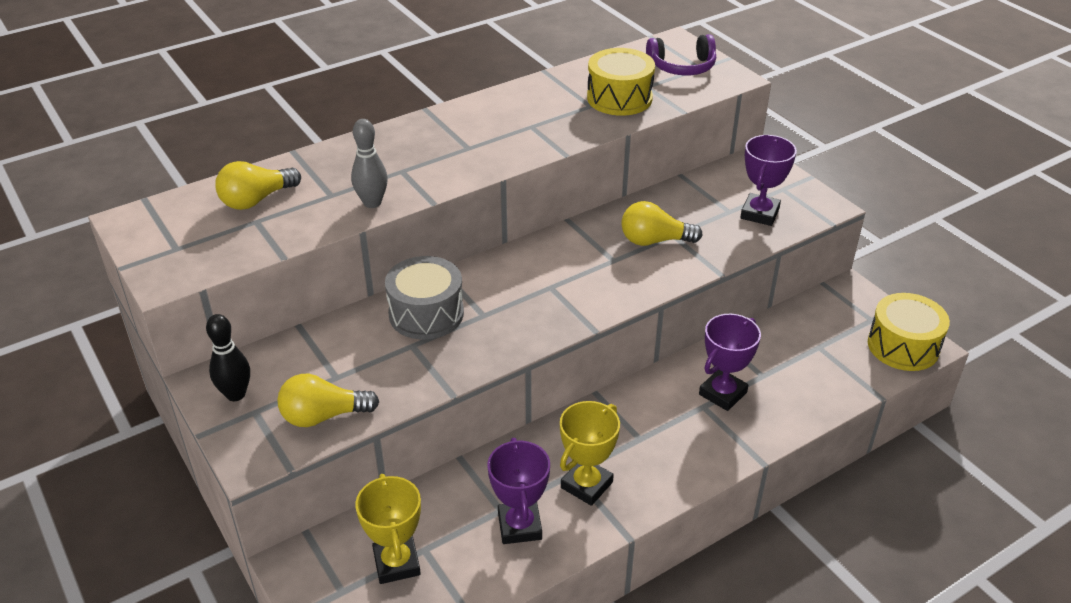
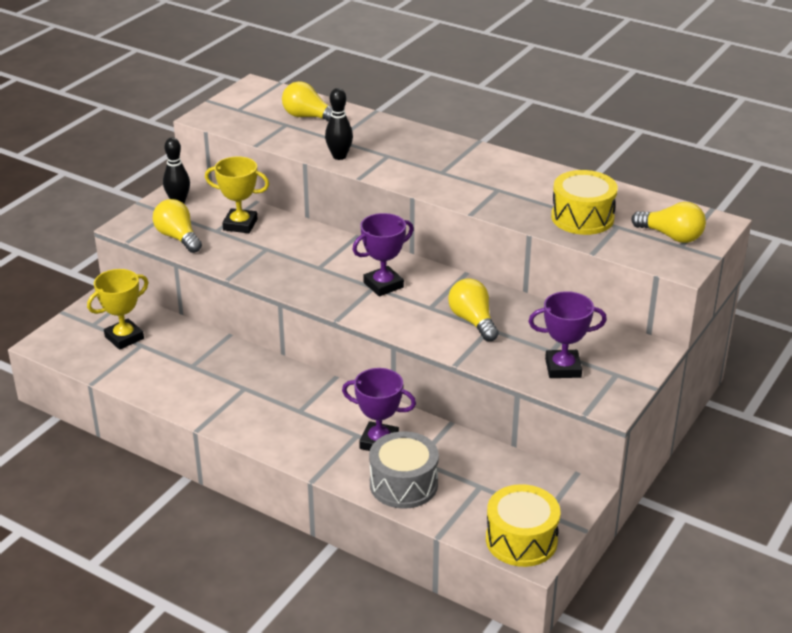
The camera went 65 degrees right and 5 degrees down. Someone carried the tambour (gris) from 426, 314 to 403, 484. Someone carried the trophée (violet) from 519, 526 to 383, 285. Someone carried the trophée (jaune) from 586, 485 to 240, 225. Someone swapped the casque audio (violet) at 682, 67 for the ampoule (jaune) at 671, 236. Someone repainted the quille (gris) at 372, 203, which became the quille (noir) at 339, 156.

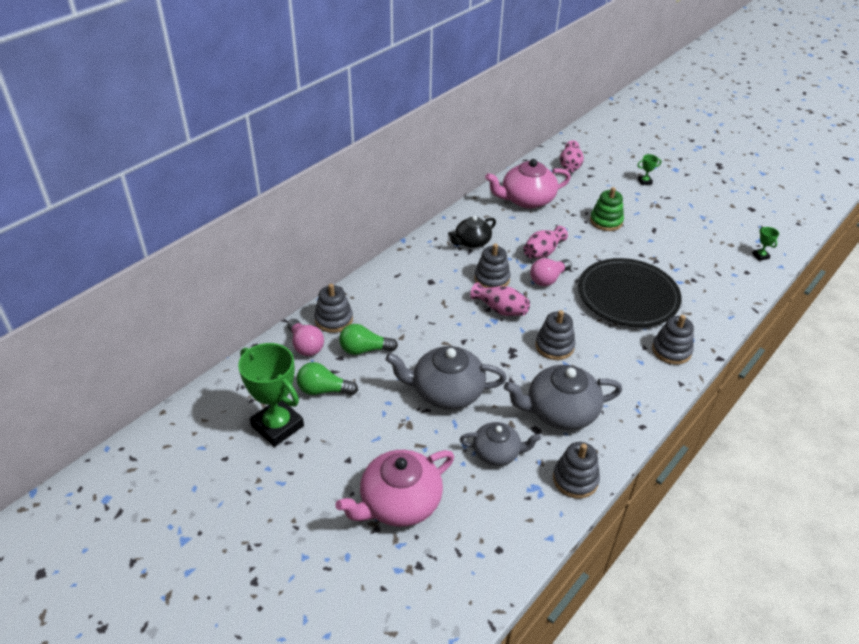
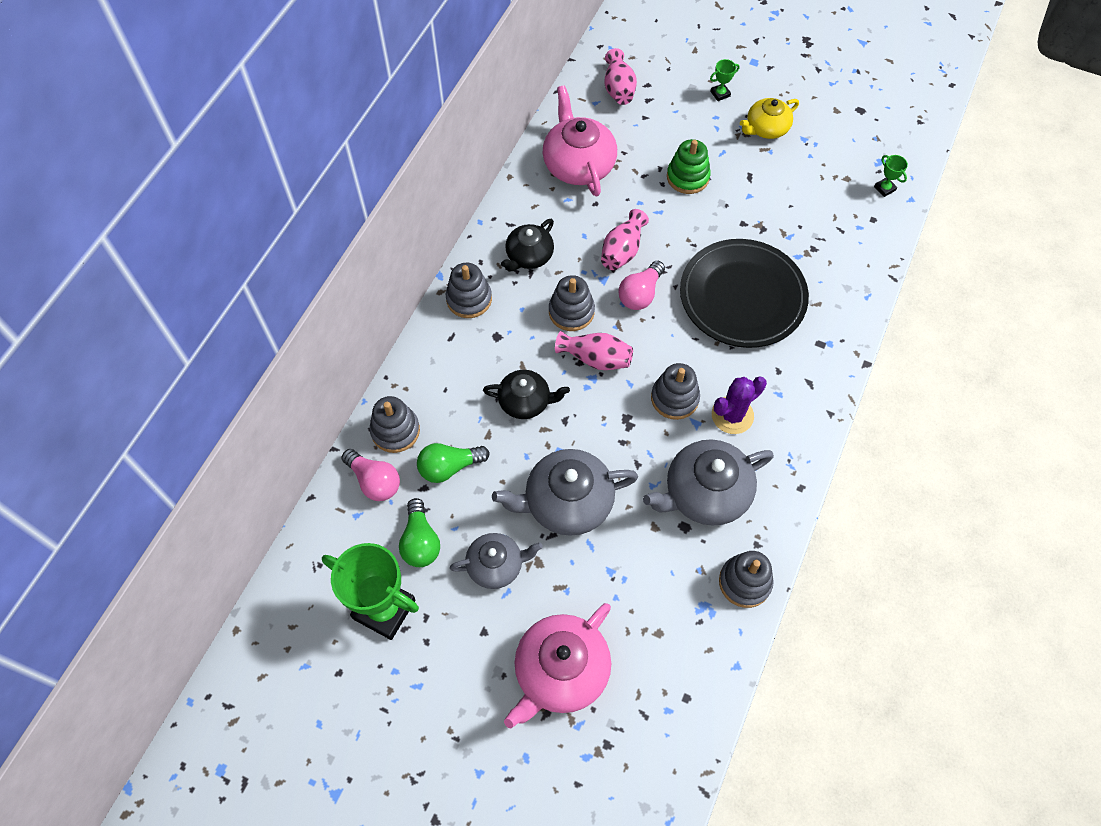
The camera went 15 degrees left and 20 degrees up. Someone put down the théière (noir) at 525, 401. Someone put down the cactus (violet) at 732, 415. Someone put down the théière (jaune) at 766, 128. Someone carried the théière (gris) from 497, 452 to 496, 565. Someone carried the jouet à empiler (gris) from 671, 350 to 469, 299. Someone rotated the ampoule (vert) at 323, 390 by 90 degrees counterclockwise. Someone rotated the théière (rose) at 526, 200 by 105 degrees clockwise.

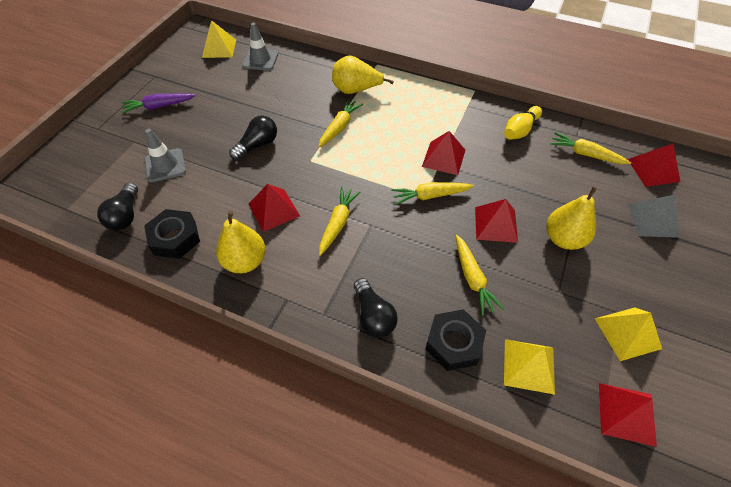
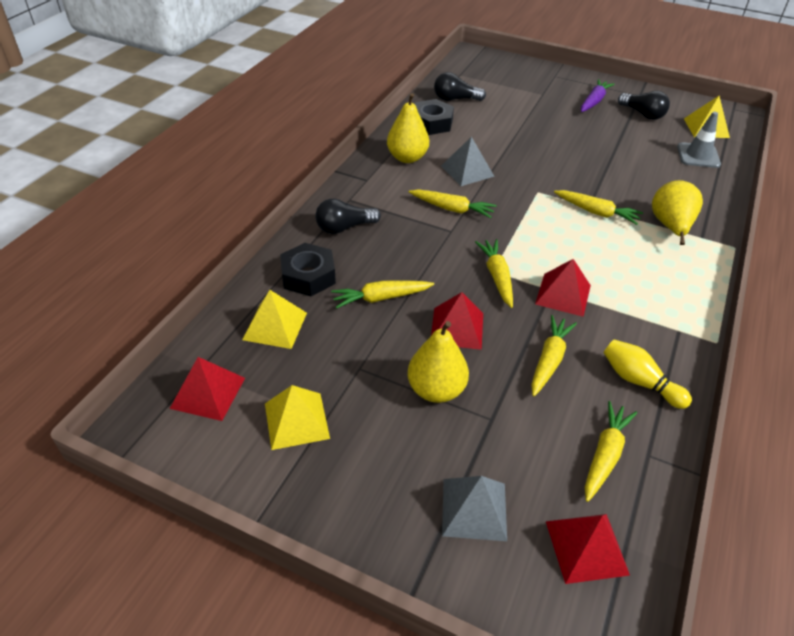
The camera went 90 degrees right and 10 degrees down. Someone took away the cône de chantier (gris) at 165, 165. Someone put down the carotte (jaune) at 549, 360. Someone carried the ampoule (noir) from 257, 145 to 642, 114. Someone repainted the pyramide (rouge) at 273, 210, which became the pyramide (gris) at 467, 171. Someone rotated the carotte (violet) at 158, 106 by 45 degrees clockwise.

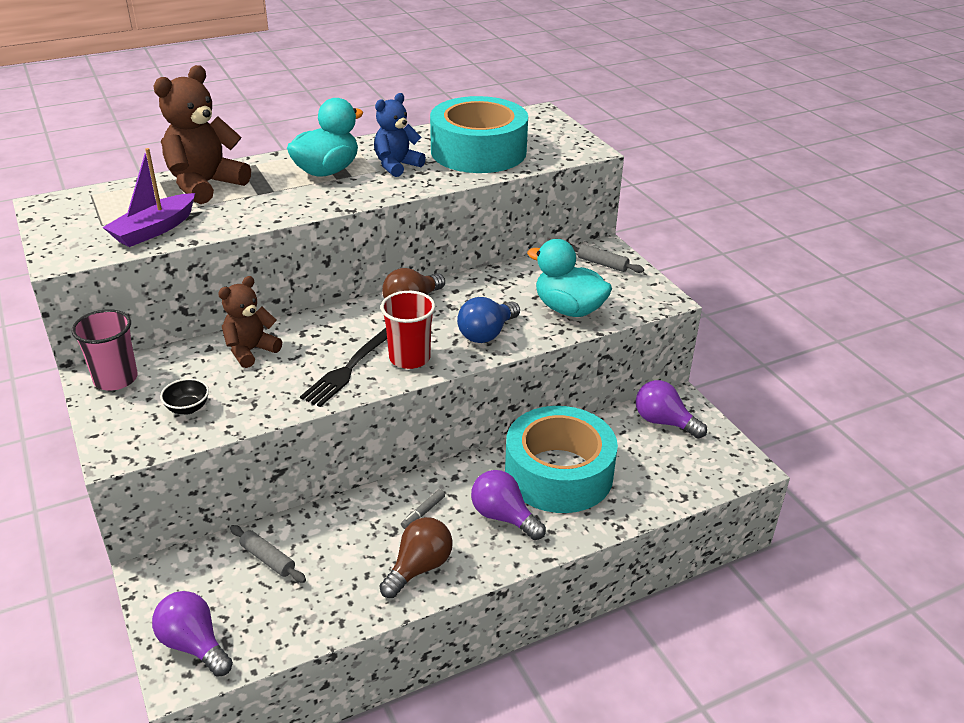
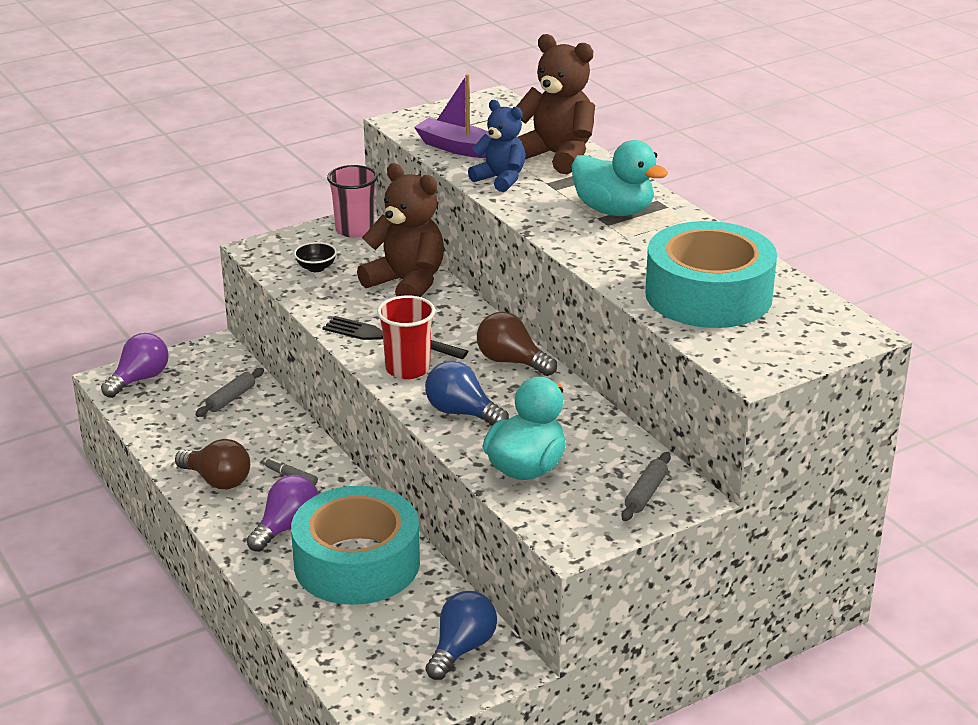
The camera went 85 degrees right and 5 degrees down. Someone carried the ours en peluche (bleu) from 397, 166 to 500, 179. Someone repainted the ampoule (violet) at 664, 422, which became the ampoule (bleu) at 462, 649. Someone scaled the ours en peluche (marron) at 250, 351 by 1.55.

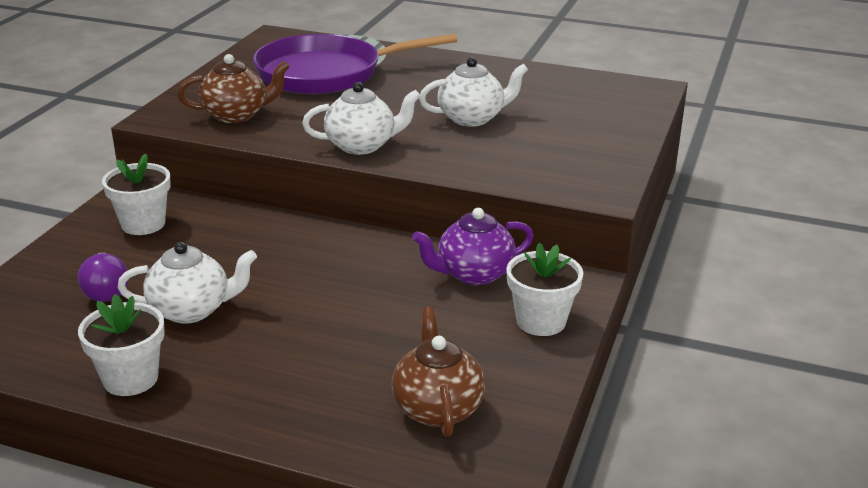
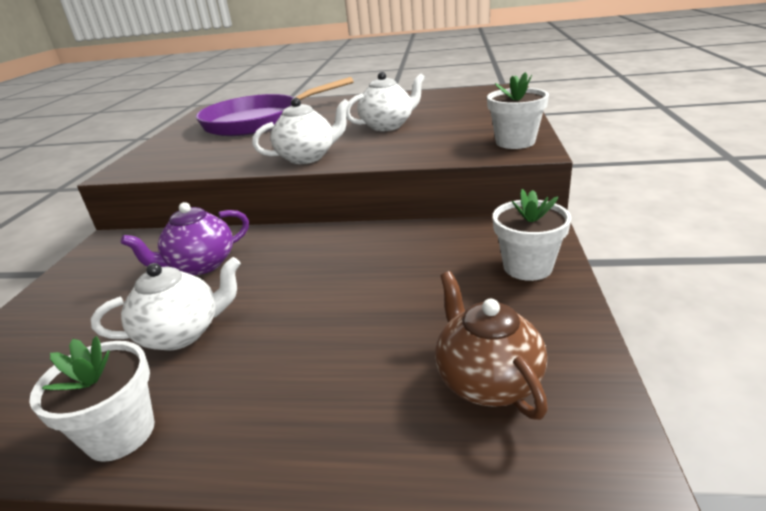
The camera went 10 degrees left and 0 degrees up. Someone took away the ampoule (violet) at 106, 291. Someone took away the théière (marron) at 236, 115. Someone carried the pot de fleurs (blanc) from 143, 224 to 515, 142. Someone carried the théière (violet) from 473, 274 to 200, 265.

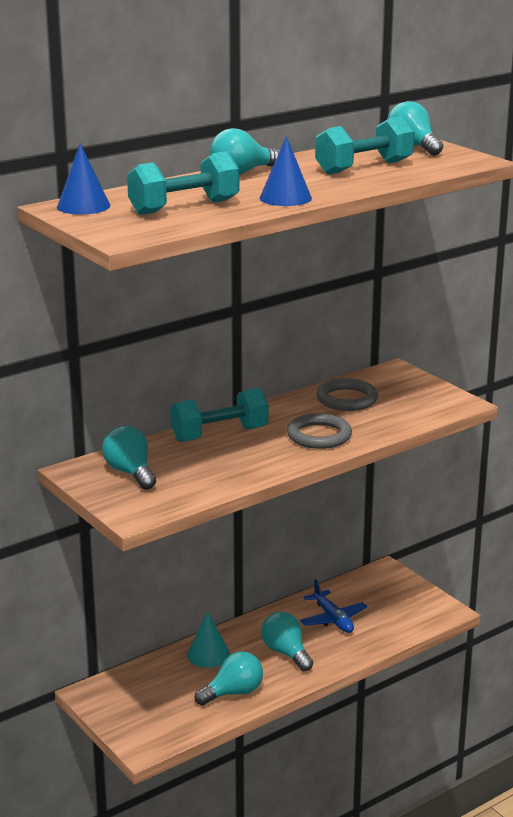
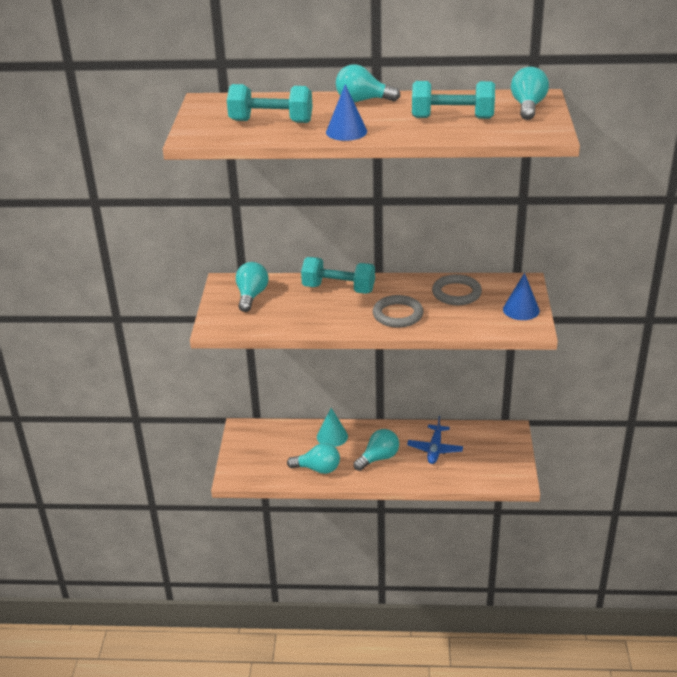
The camera went 40 degrees right and 10 degrees up. Someone carried the cône (bleu) from 83, 206 to 521, 310. Someone rotated the ampoule (turquoise) at 286, 653 by 45 degrees clockwise.

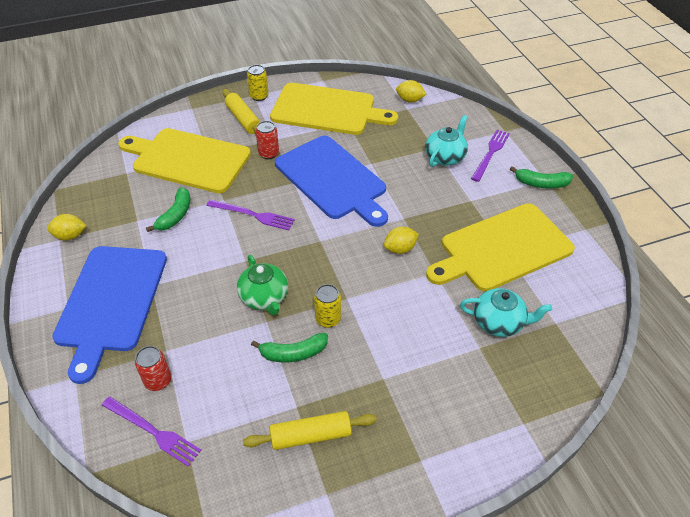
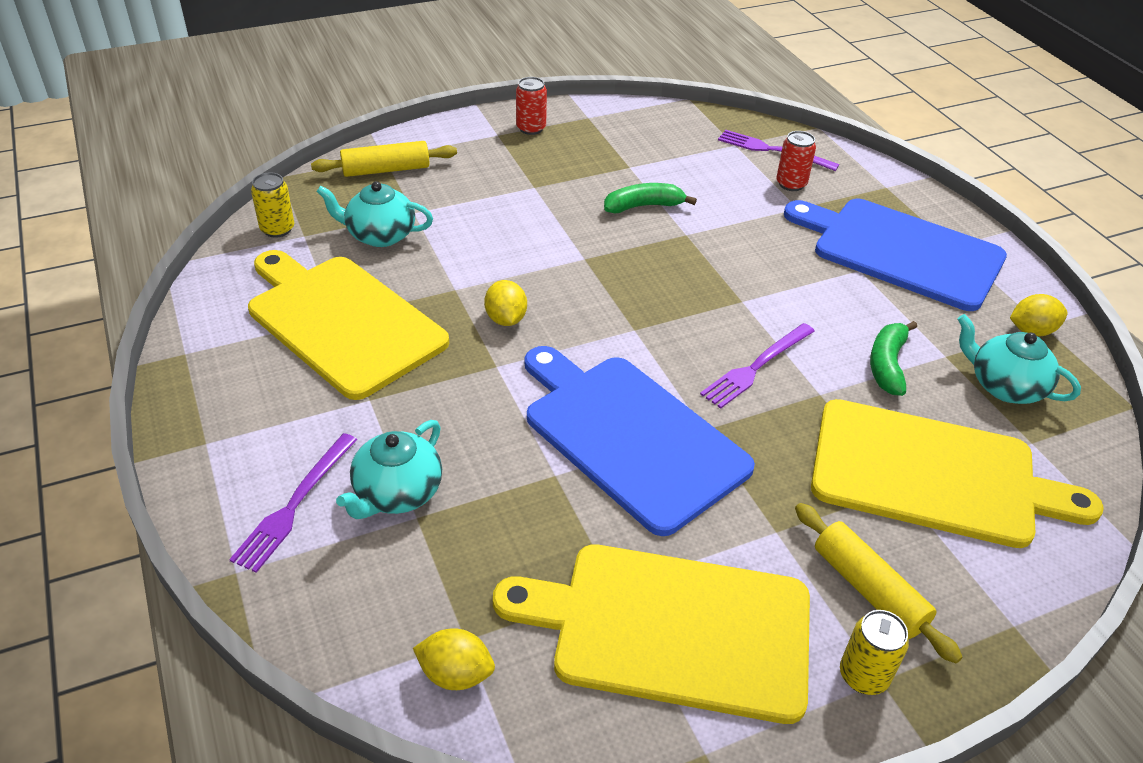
The camera went 175 degrees right and 5 degrees down. Someone took away the théière (vert) at 264, 297. Someone took away the banane (vert) at 541, 184. Someone put down the théière (turquoise) at 1005, 386. Someone carried the rouleau à pâtisserie (jaune) from 310, 435 to 386, 170. Someone carried the canette (rouge) from 268, 154 to 531, 128. Someone carried the canette (jaune) from 328, 319 to 277, 229. Someone rotated the planche à découper (bleu) at 111, 302 by 60 degrees counterclockwise. Someone rotated the fourchette (violet) at 253, 215 by 60 degrees counterclockwise. Someone rotated the citron (jaune) at 400, 249 by 75 degrees counterclockwise. Someone rotated the planche à découper (jaune) at 502, 248 by 105 degrees counterclockwise.

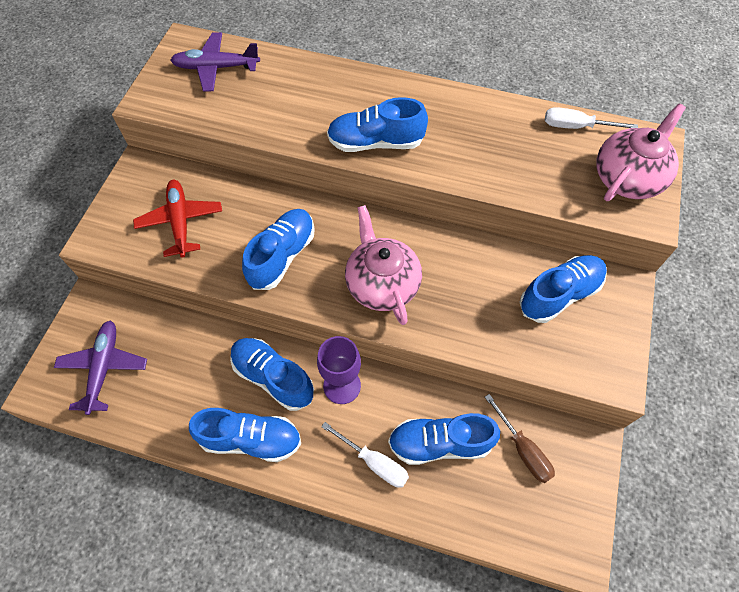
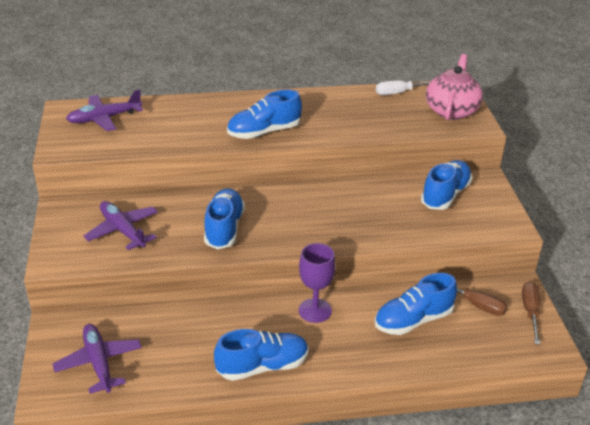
The camera went 25 degrees left and 25 degrees down. Someone took away the chaussure (bleu) at 273, 377. Someone took away the tournevis (blanc) at 374, 462. Someone took away the théière (rose) at 382, 284. Someone put down the tournevis (marron) at 530, 312. Someone repainted the avion (rouge) at 180, 221, which became the avion (violet) at 123, 230.

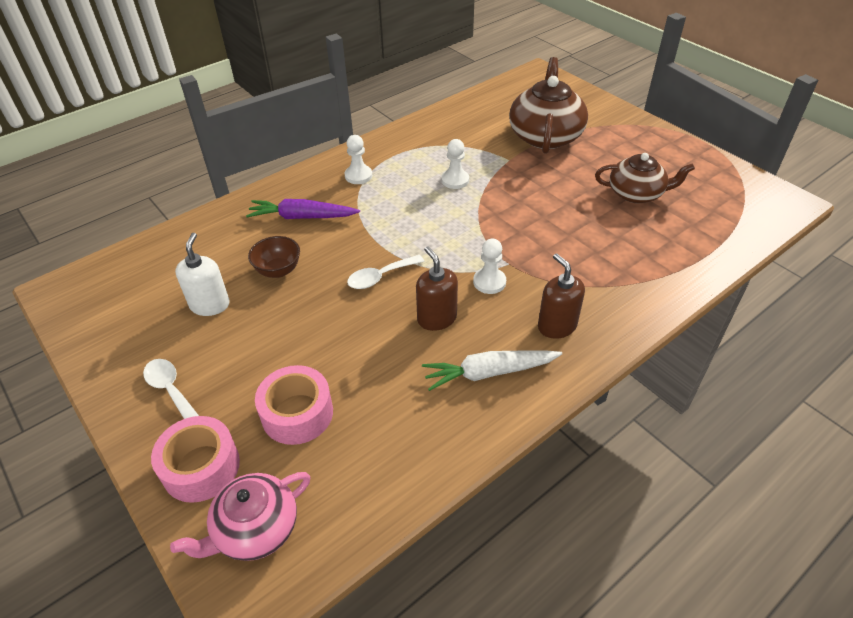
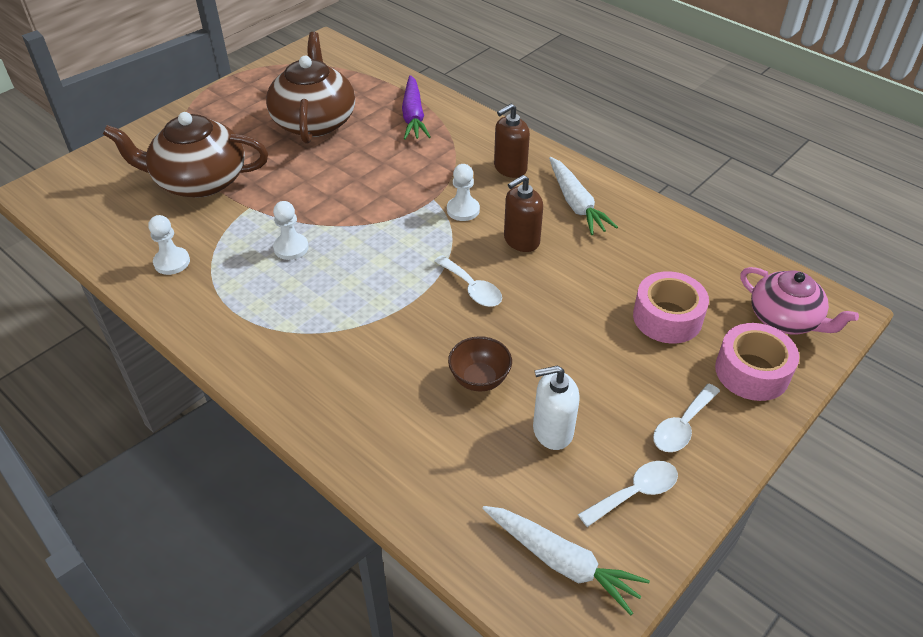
The camera went 100 degrees left and 0 degrees up. Someone put down the carotte (blanc) at 562, 562. Someone put down the cuillère (blanc) at 635, 493. Someone carried the carotte (violet) from 302, 217 to 413, 116. Someone carried the pion (blanc) from 358, 176 to 172, 262. Someone scaled the théière (marron) at 636, 194 by 1.51.

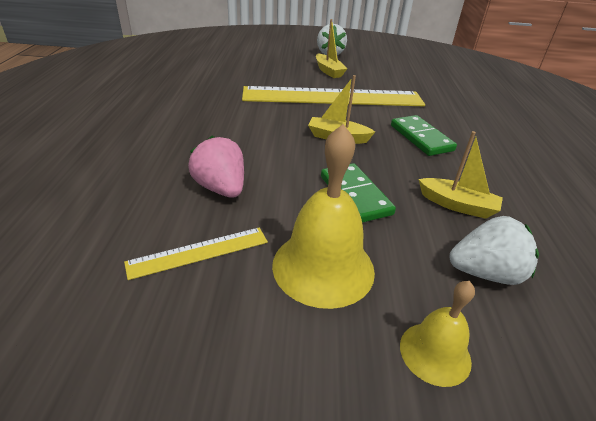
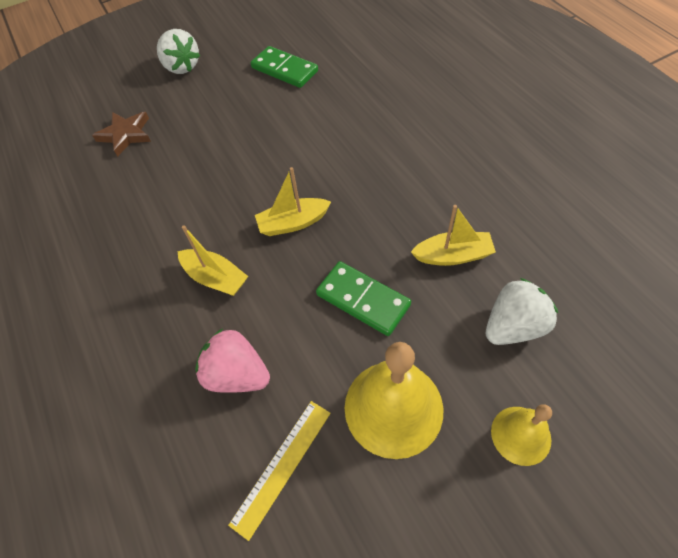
The camera went 25 degrees left and 20 degrees up. Someone took away the règle (jaune) at 333, 97. Someone put down the étoile (marron) at 126, 135. Someone carried the bateau (jaune) from 328, 71 to 215, 278. Someone carried the domino (vert) from 421, 138 to 284, 69.

